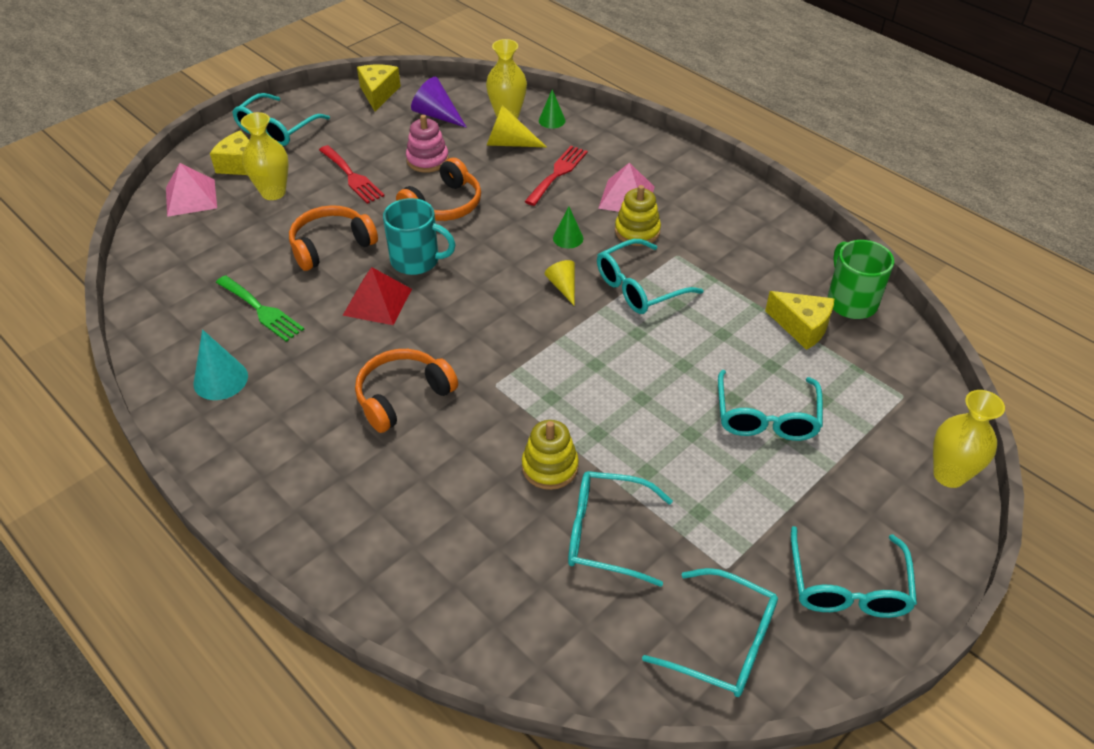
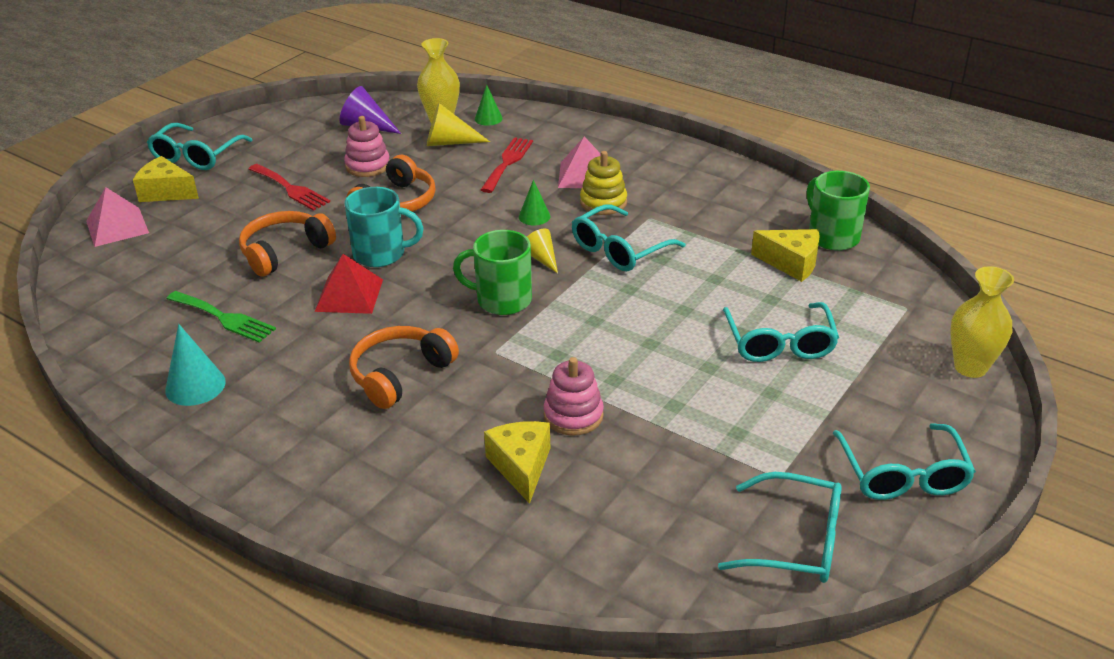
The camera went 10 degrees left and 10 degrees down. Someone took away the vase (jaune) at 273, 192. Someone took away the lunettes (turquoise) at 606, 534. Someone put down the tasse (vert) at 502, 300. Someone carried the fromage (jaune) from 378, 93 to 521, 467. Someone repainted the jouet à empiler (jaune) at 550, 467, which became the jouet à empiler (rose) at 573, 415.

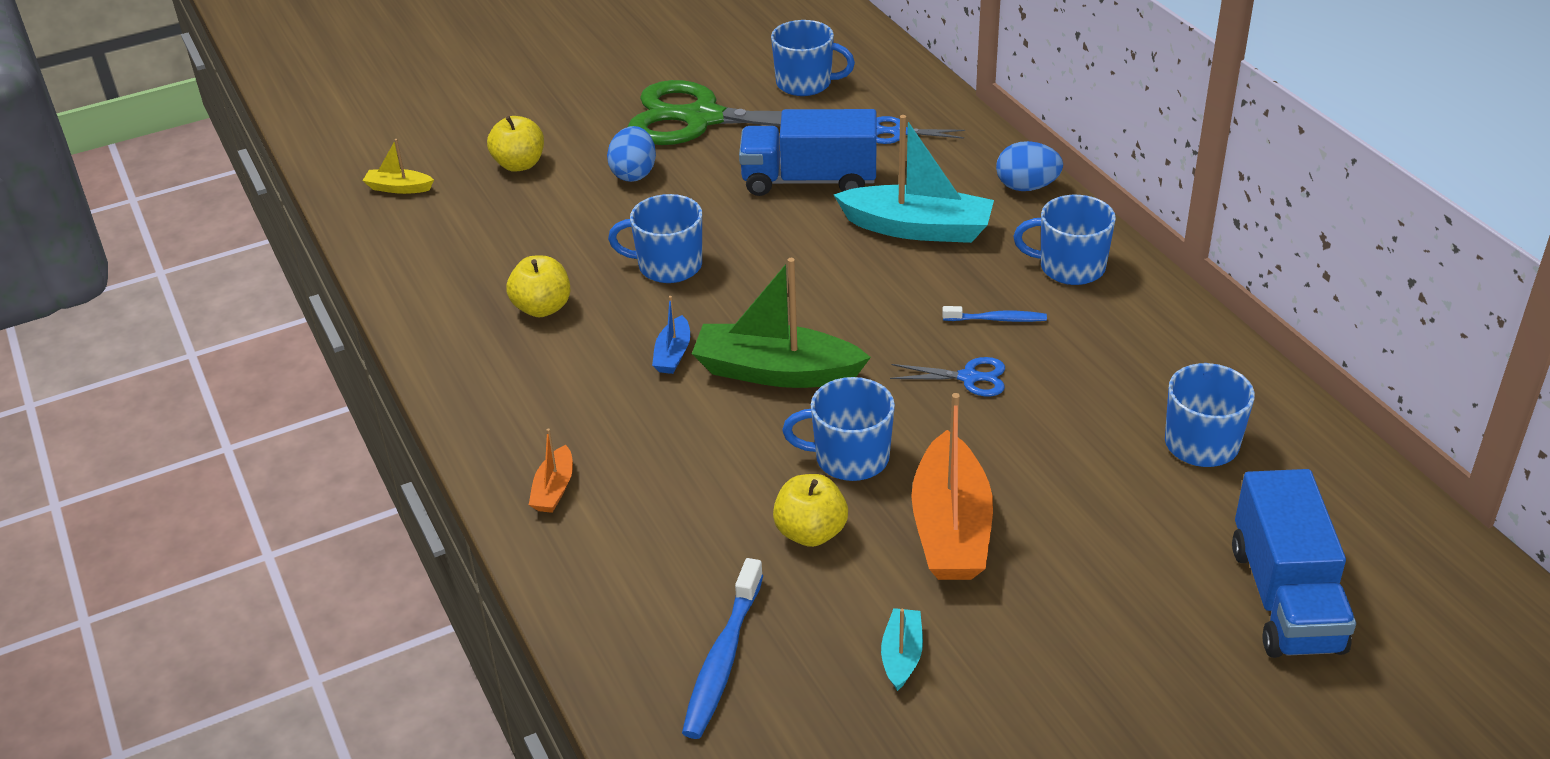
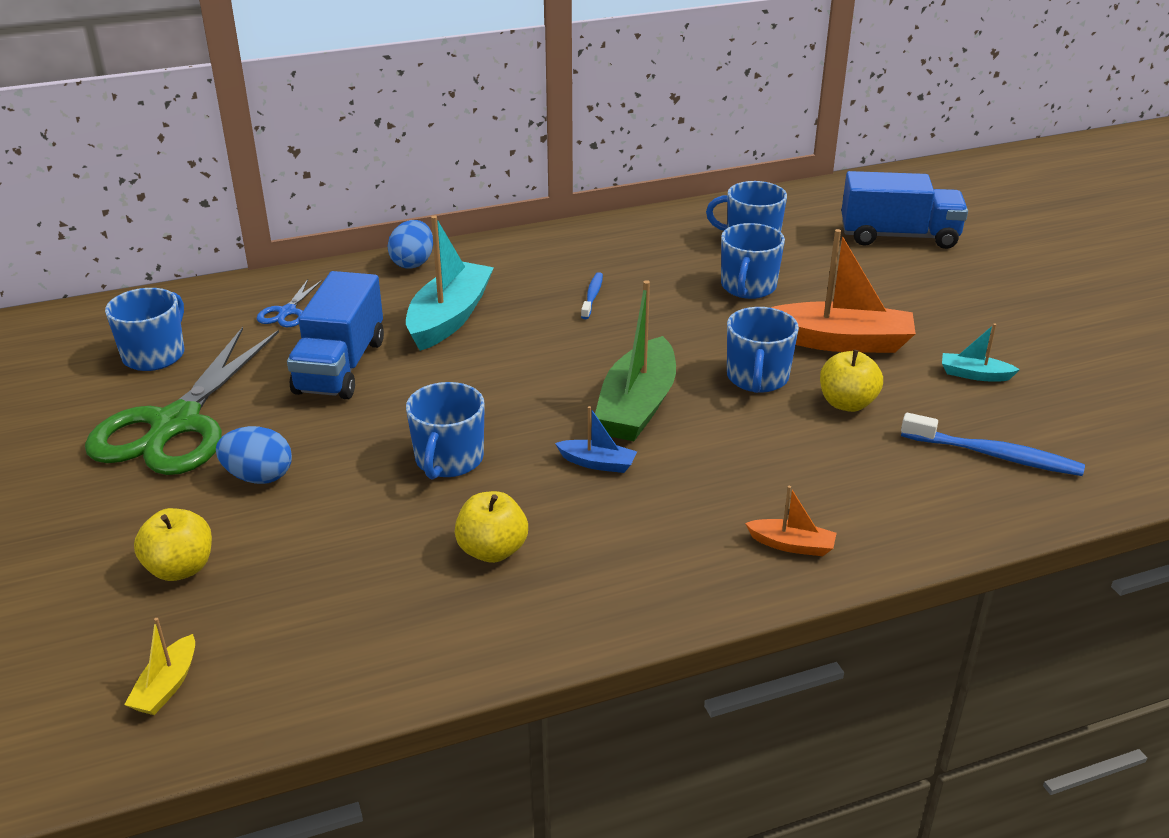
The camera went 85 degrees left and 5 degrees down. Someone took away the ciseaux (bleu) at 969, 377. Someone carried the tasse (bleu) from 1070, 267 to 748, 287.

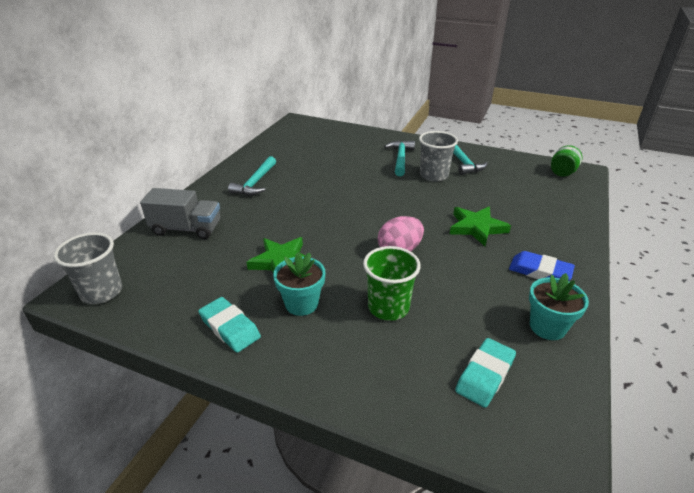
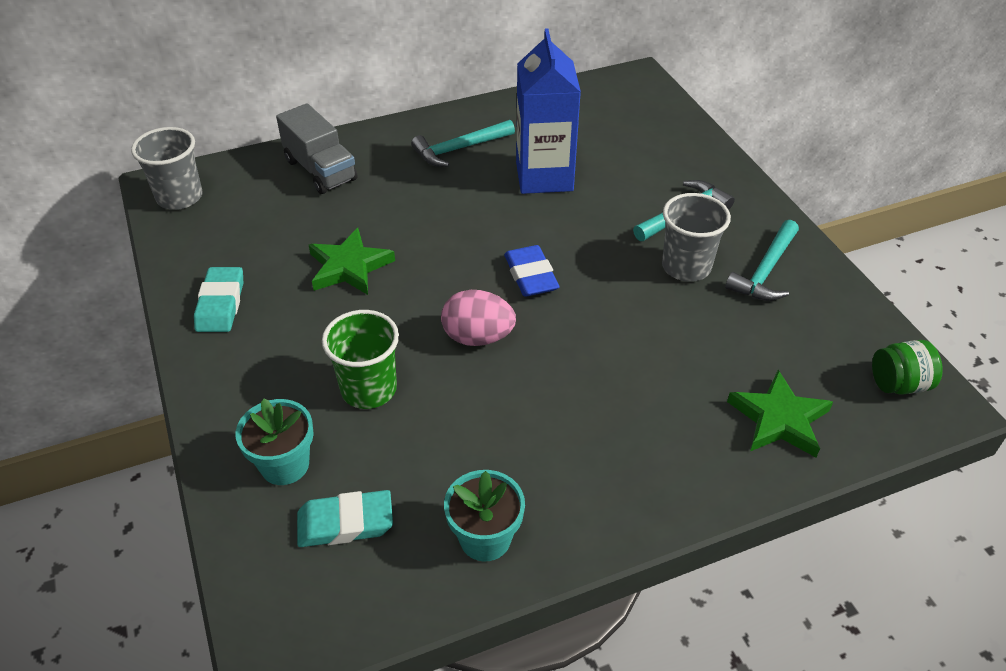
The camera went 45 degrees right and 10 degrees up. Someone put down the brique de lait (bleu) at 544, 176. Someone carried the pot de fleurs (turquoise) from 301, 304 to 285, 465. Someone carried the étoile (vert) from 476, 228 to 779, 419. Someone carried the gomme (bleu) from 540, 271 to 531, 275.

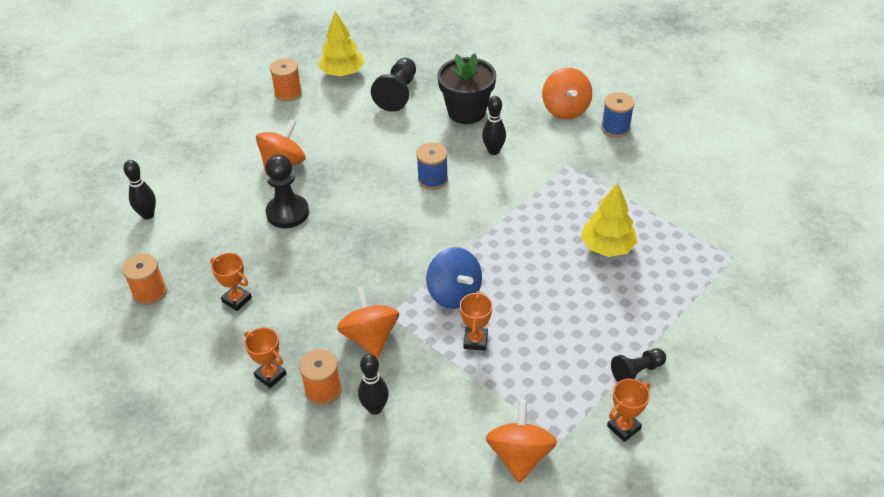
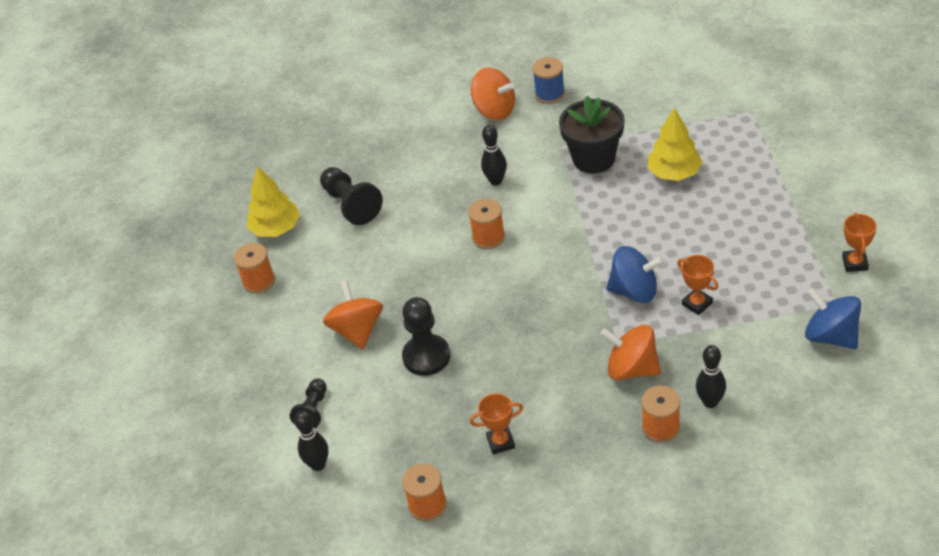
The camera went 45 degrees left and 0 degrees up. Someone took away the trophée (orange) at 270, 375. Someone carried the pot de fleurs (noir) from 466, 112 to 593, 159. Someone carried the pion (noir) from 637, 372 to 313, 410. Someone repainted the bobine (bleu) at 432, 179, which became the bobine (orange) at 488, 237. Someone repainted the toupie (orange) at 520, 455, which became the toupie (bleu) at 831, 336.

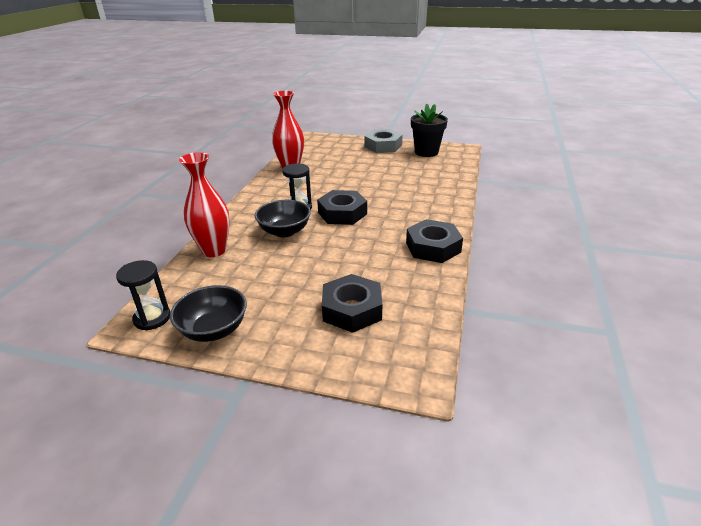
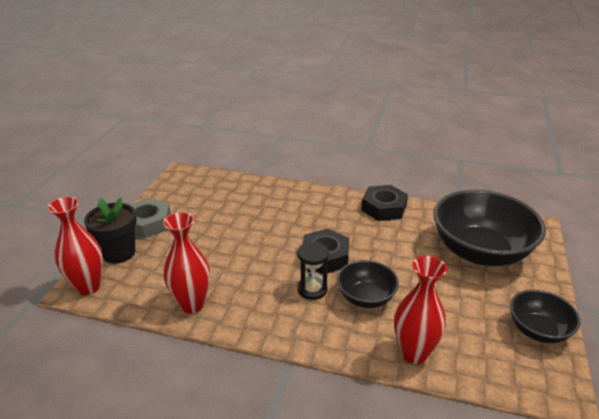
The camera went 90 degrees left and 0 degrees up. Someone took away the sablier (noir) at 152, 318. Someone put down the vase (rouge) at 88, 286. Someone carried the pot de fleurs (noir) from 426, 152 to 119, 253. Someone swapped the écrou (noir) at 352, 309 for the bol (noir) at 480, 252.

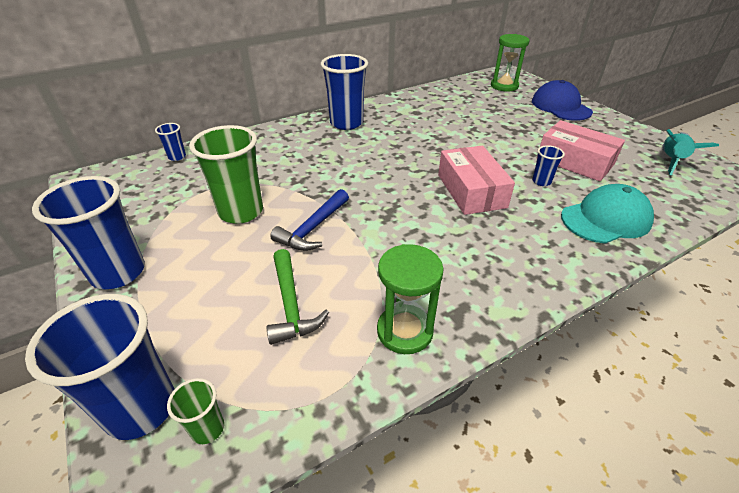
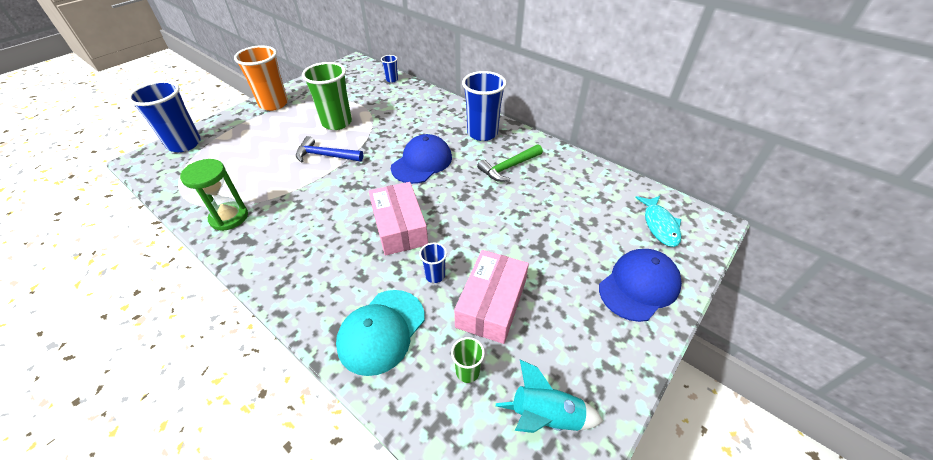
The camera went 70 degrees right and 5 degrees up. Someone put down the casquette (bleu) at 422, 162. Someone carried the gobelet (vert) from 207, 428 to 467, 372. Someone carried the marteau (vert) from 291, 304 to 509, 167. Someone swapped the sablier (vert) at 504, 86 for the poisson (turquoise) at 659, 225. Someone repainted the gobelet (bleu) at 118, 272, which became the gobelet (orange) at 273, 104. Someone rotated the boîte (rose) at 471, 191 by 75 degrees counterclockwise. Someone rotated the casquette (turquoise) at 605, 219 by 75 degrees clockwise.

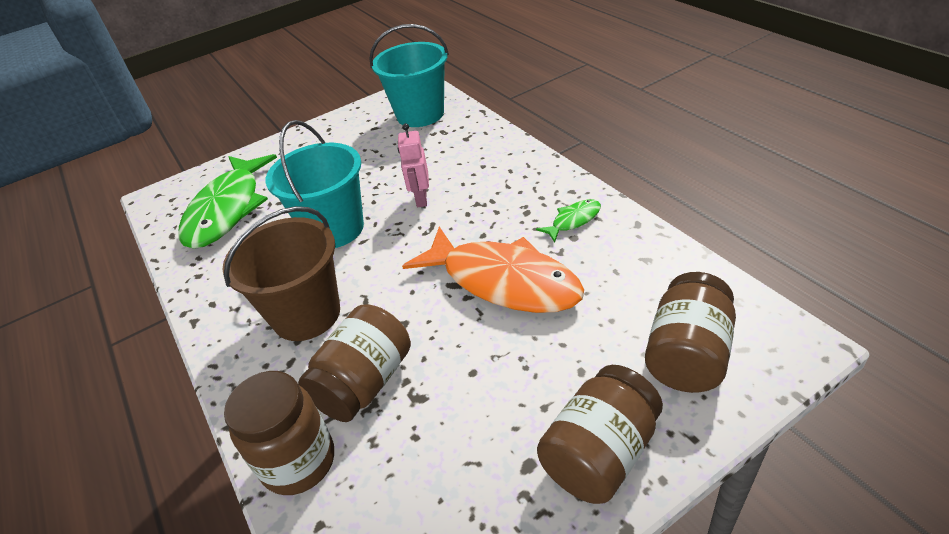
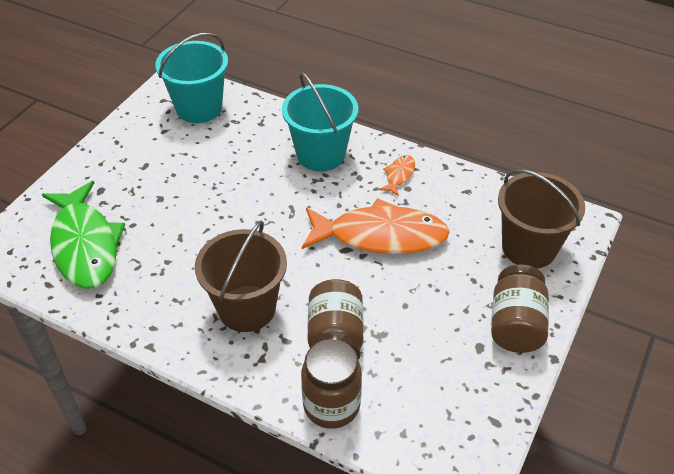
The camera went 35 degrees left and 5 degrees up. Someone took away the robot (rose) at 421, 199. Someone carried the seau (turquoise) from 334, 229 to 321, 154. Someone swapped the bocal (marron) at 687, 354 for the seau (marron) at 529, 248. Someone repainted the poisson (vert) at 573, 220, which became the poisson (orange) at 399, 175.

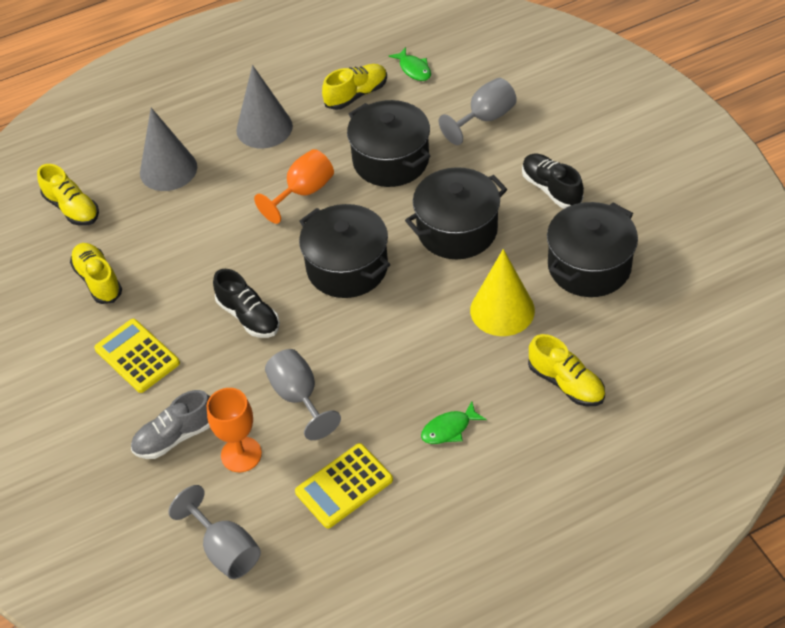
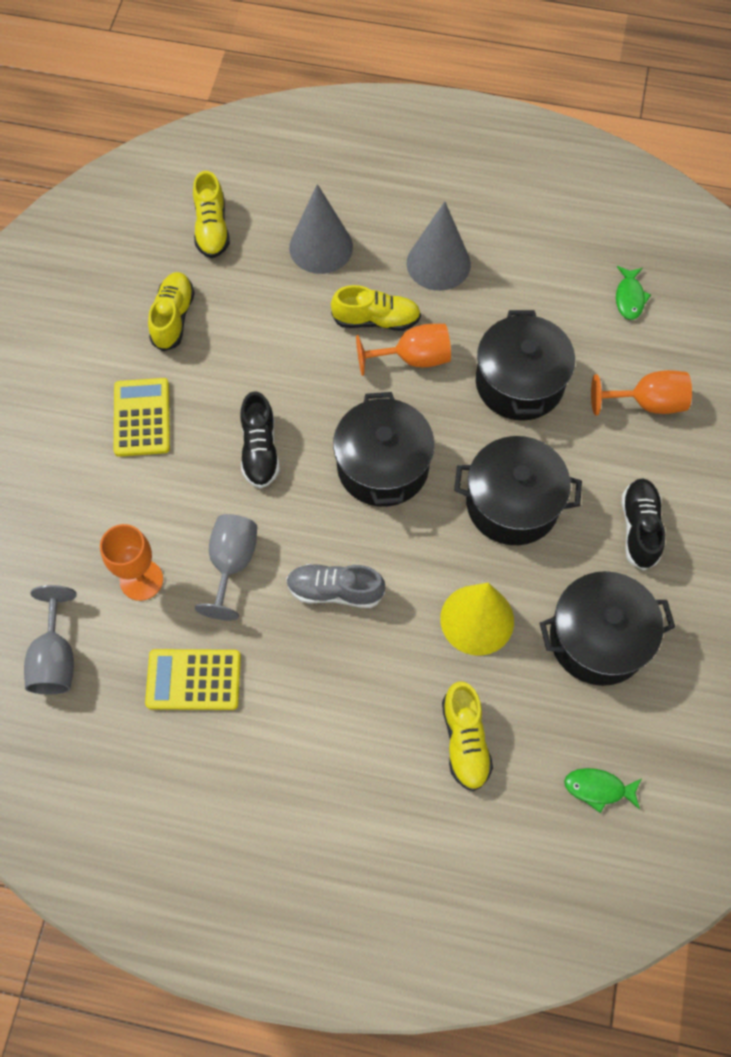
The camera went 35 degrees right and 15 degrees up. Someone carried the chaussure (gris) from 175, 436 to 335, 591. Someone carried the chaussure (jaune) from 356, 95 to 376, 320. Someone carried the poisson (vert) from 449, 429 to 598, 788. Someone repainted the verre à pied (gris) at 485, 118, which became the verre à pied (orange) at 647, 403.

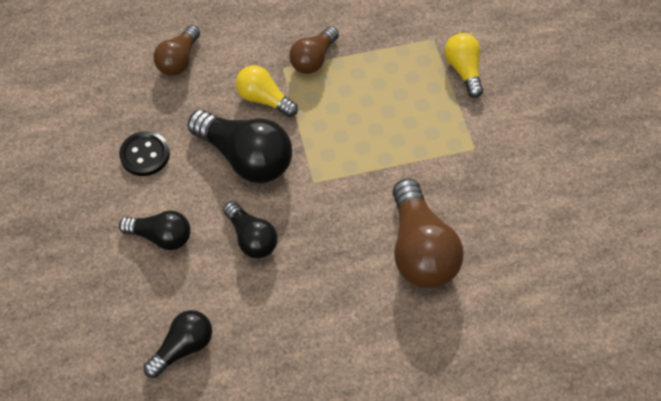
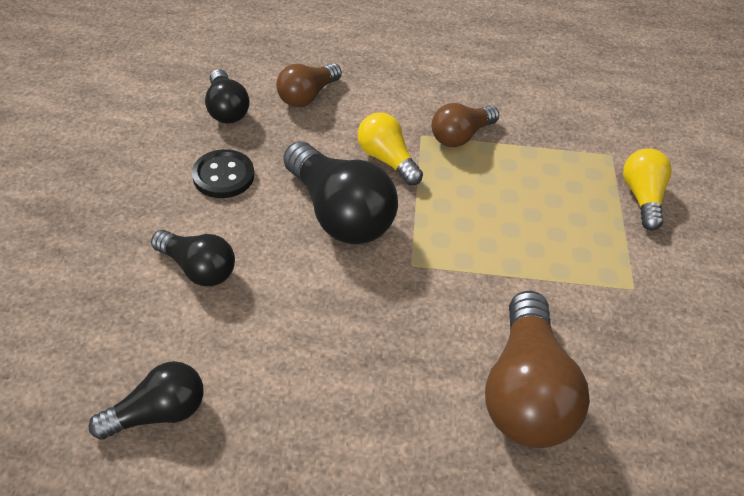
The camera went 15 degrees right and 10 degrees down. Someone carried the ampoule (noir) from 251, 238 to 226, 109.

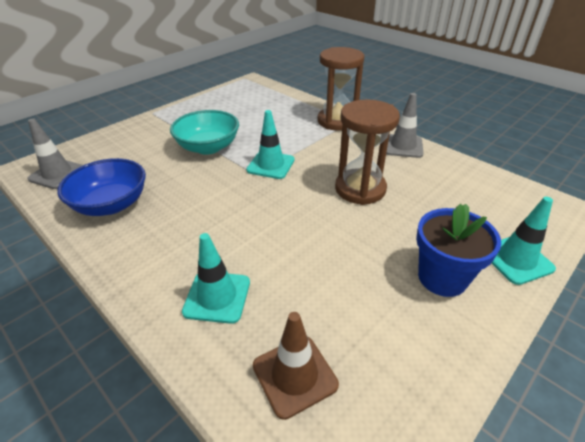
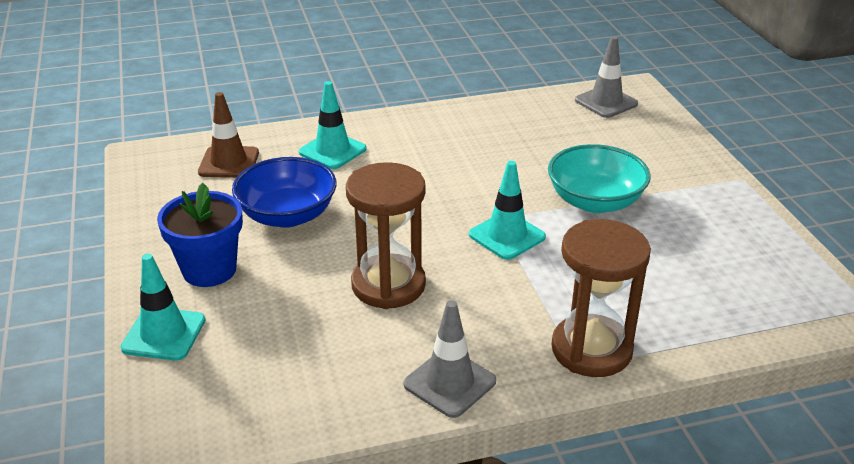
The camera went 120 degrees right and 5 degrees down. Someone carried the bol (bleu) from 111, 204 to 287, 215.

